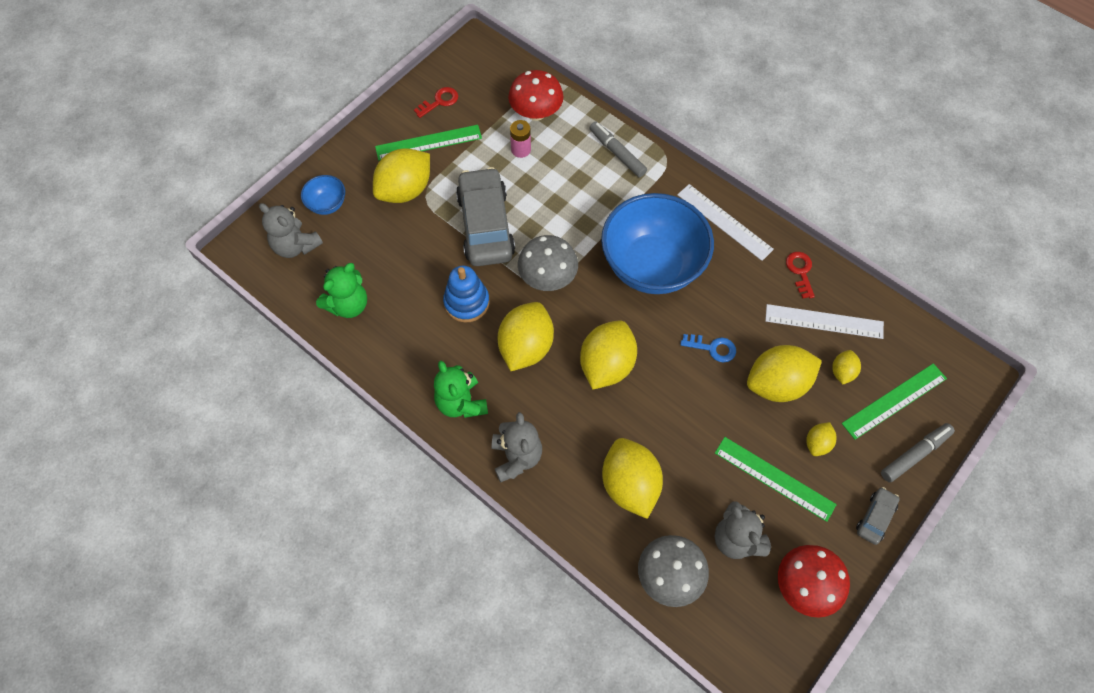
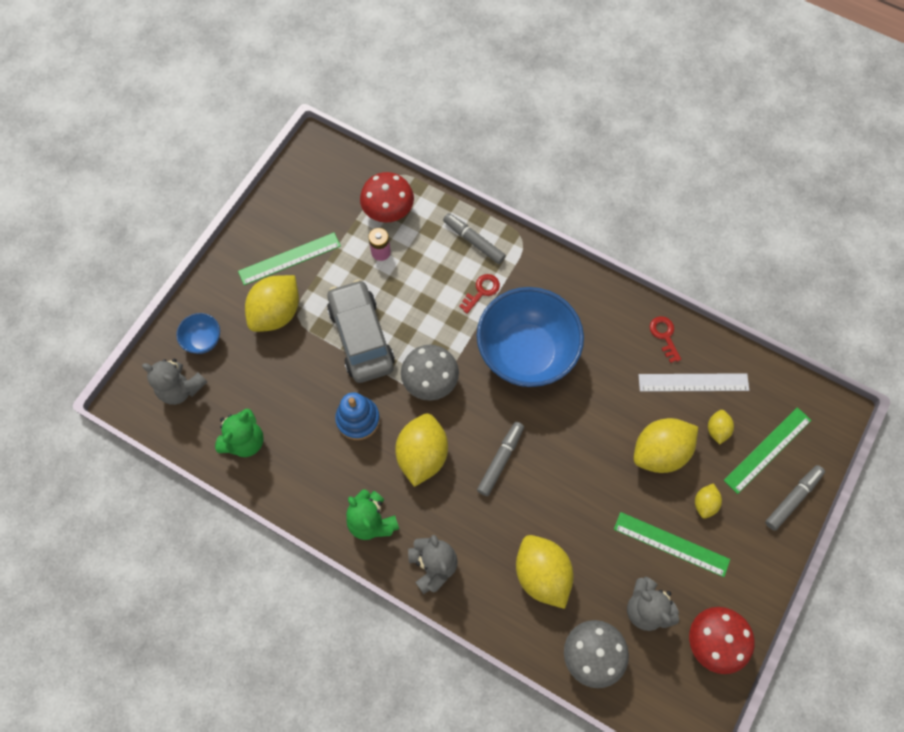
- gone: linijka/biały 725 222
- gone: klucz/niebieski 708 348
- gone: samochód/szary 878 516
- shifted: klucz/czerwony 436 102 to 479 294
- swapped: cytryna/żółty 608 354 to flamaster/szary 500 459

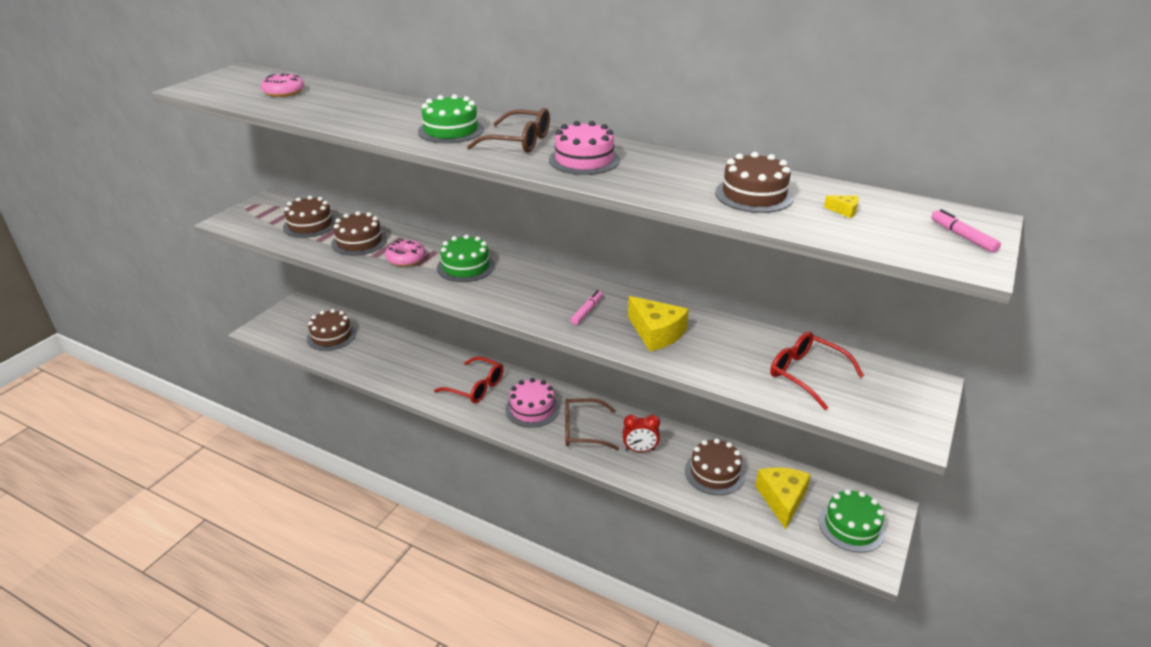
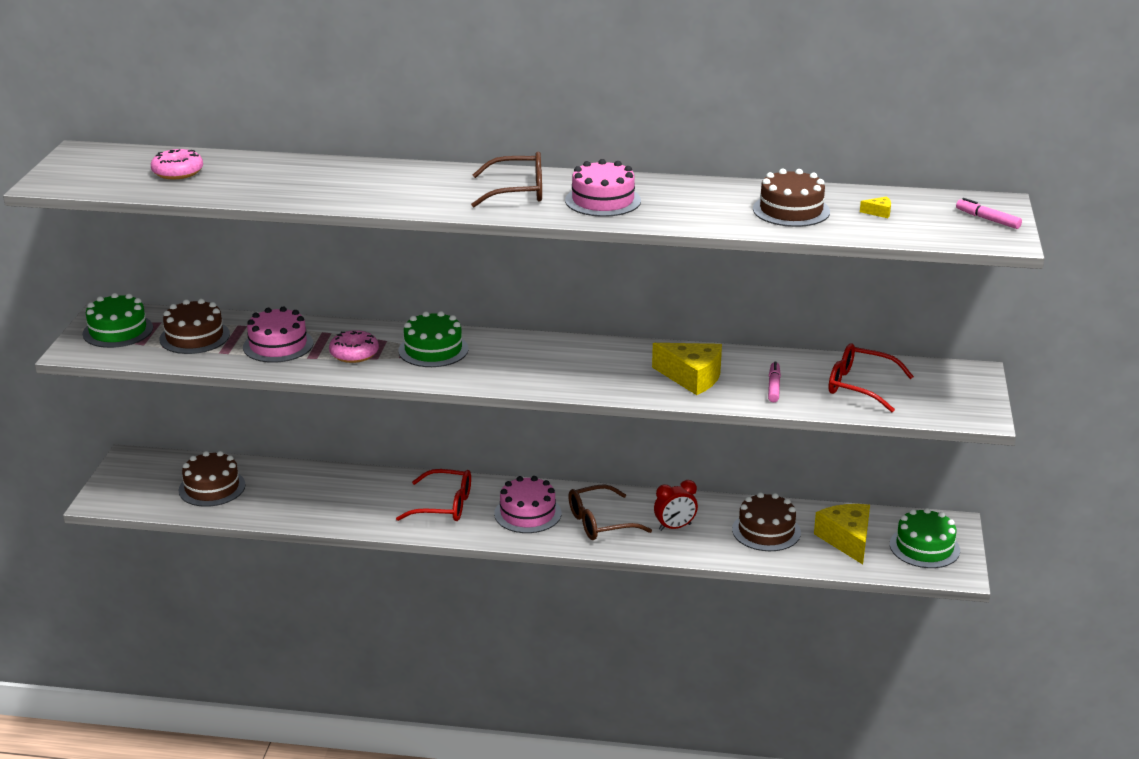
- shifted: tort/zielony 451 118 to 118 320
- shifted: flamaster/różowy 587 307 to 774 381
- repainted: tort/brązowy 359 233 to tort/różowy 278 335

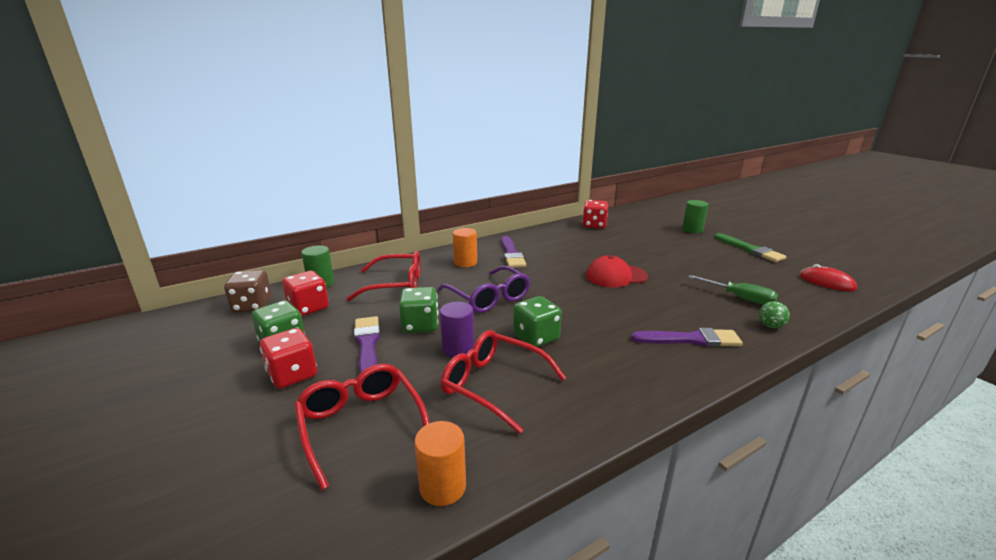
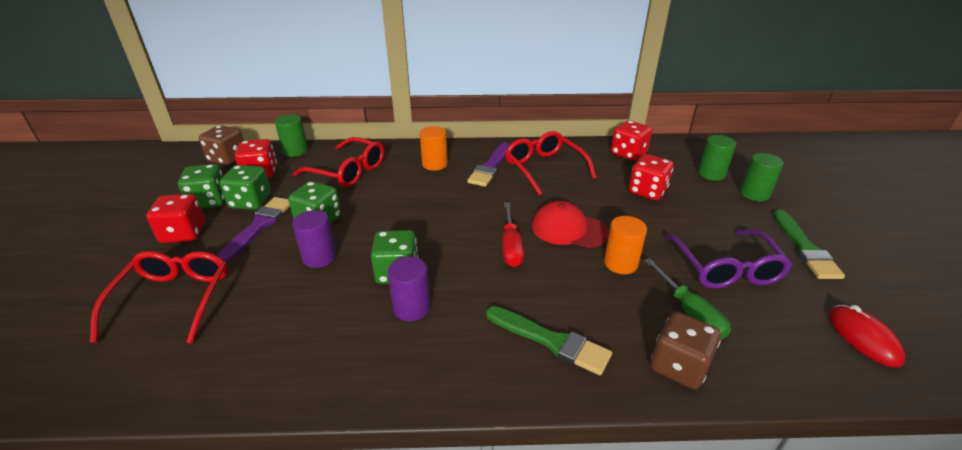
- new: kostka do gry/zielony 245 187
- new: walec/fioletowy 409 289
- new: śrubokręt/czerwony 513 234
- new: kostka do gry/czerwony 651 177
- new: walec/zielony 717 158
- shifted: walec/pomarańczowy 440 463 to 625 245
- shifted: okulary/fioletowy 483 289 to 728 259
- shifted: okulary/czerwony 503 382 to 550 163
- swapped: piłka/zielony 774 314 to kostka do gry/brązowy 686 350
- repainted: pędzel/fioletowy 687 337 to pędzel/zielony 549 340

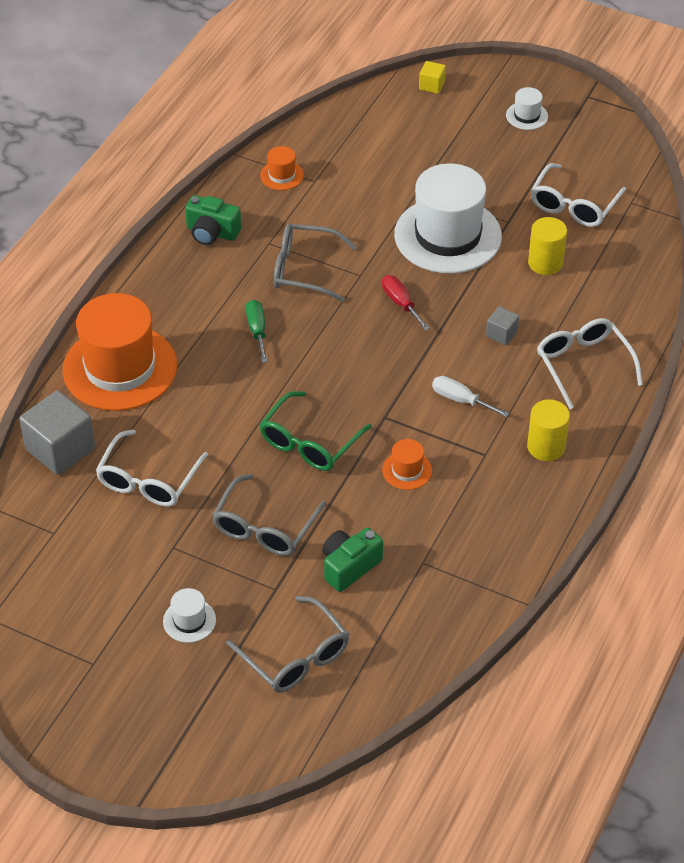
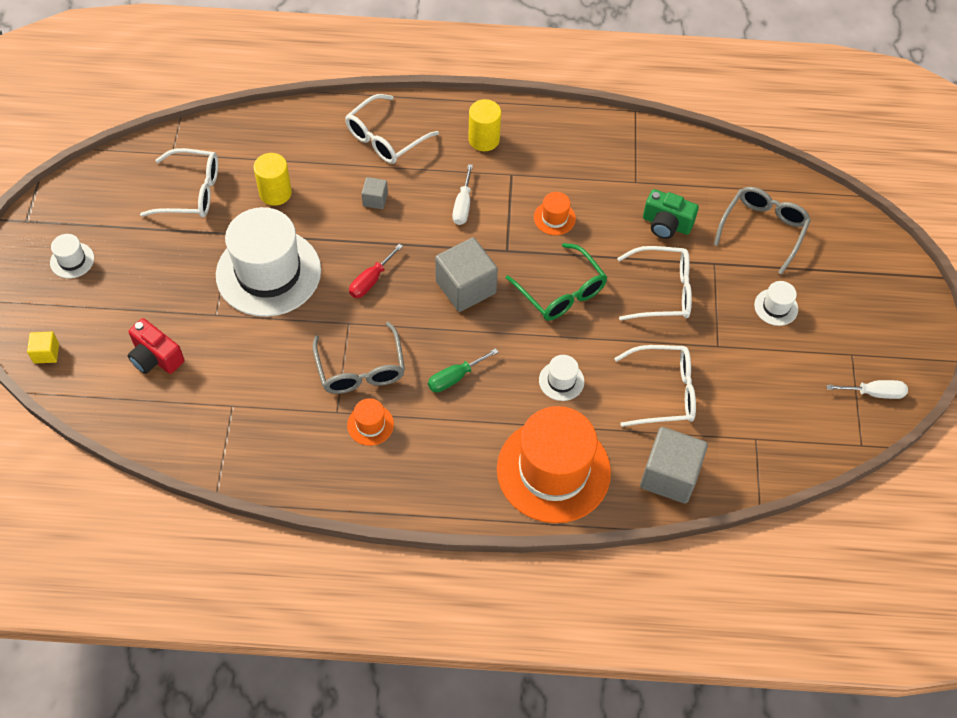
- gone: aparat fotograficzny/zielony 213 220
- new: aparat fotograficzny/czerwony 156 346
- new: sześcian/szary 466 274
- new: kapelusz/biały 561 378
- new: śrubokręt/biały 867 389
- shifted: kapelusz/pomarańczowy 282 168 to 370 422
- repainted: okulary/szary 269 515 to okulary/biały 654 283
- rotated: okulary/zielony 316 431 = 556 281 45 degrees clockwise

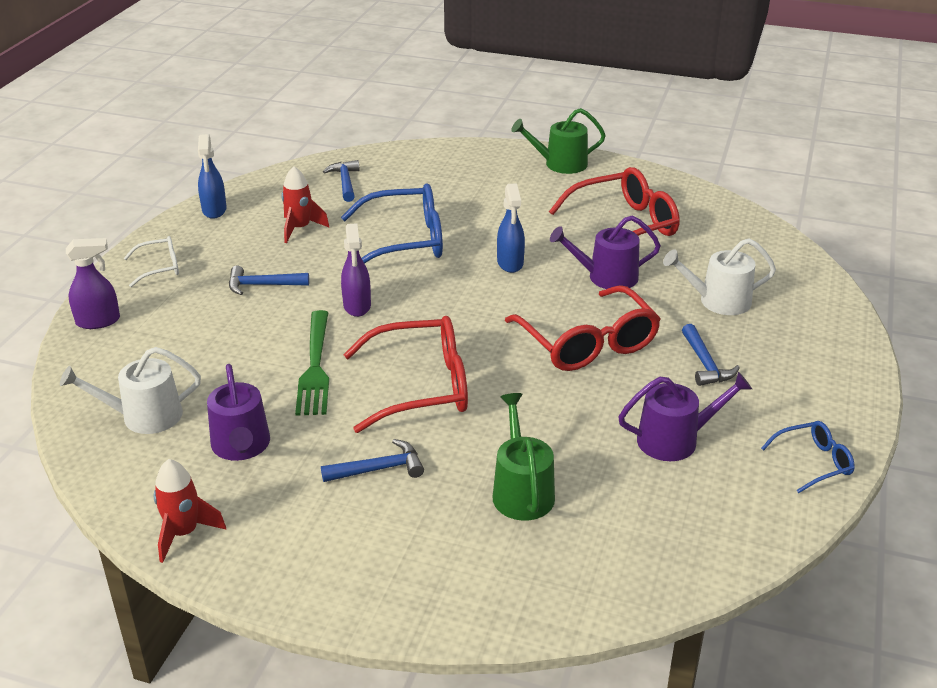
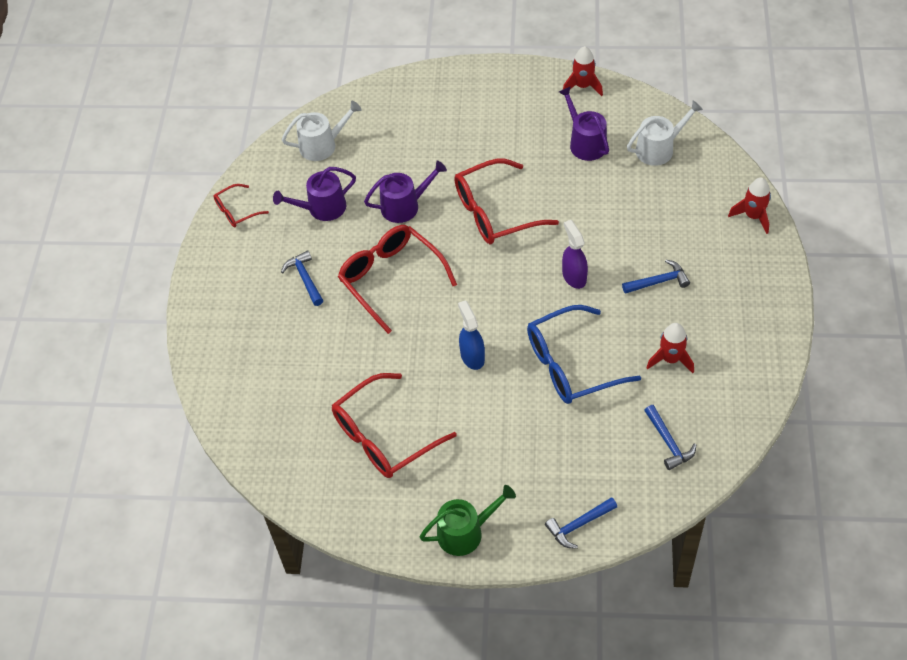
- gone: okulary/biały 151 261
- gone: spryskiwacz/niebieski 212 176
- gone: widelec/zielony 312 363
- gone: konewka/zielony 524 457
- shifted: młotek/niebieski 372 460 to 581 523
- shifted: konewka/fioletowy 605 252 to 405 192
- shifted: konewka/biały 719 276 to 321 131
- swapped: spryskiwacz/fioletowy 93 283 to rakieta/czerwony 749 206
- repainted: okulary/niebieski 808 457 to okulary/czerwony 241 205

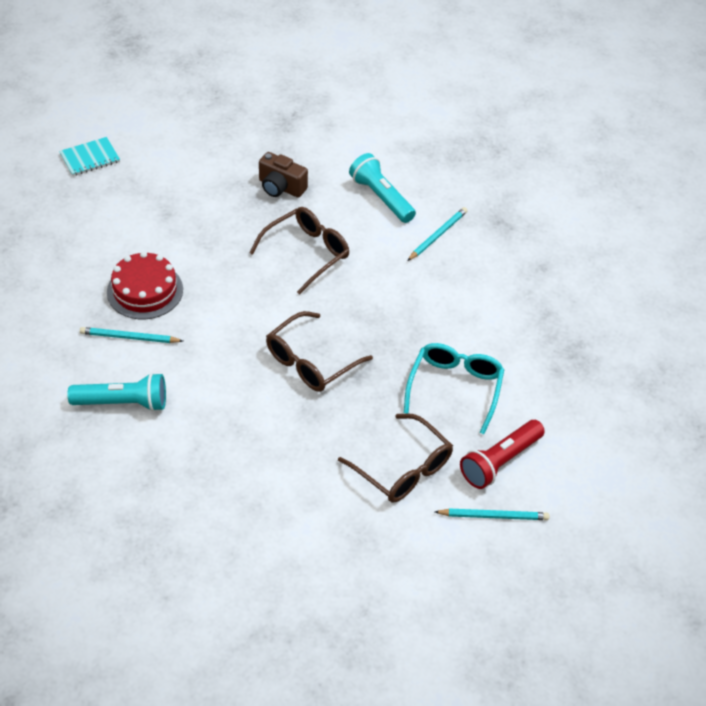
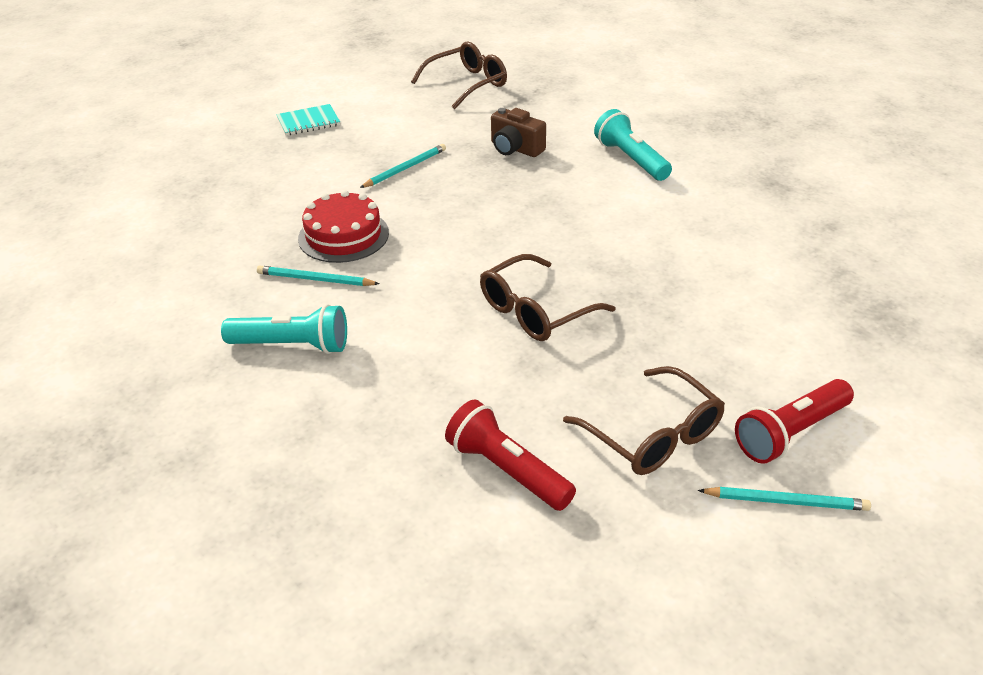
- gone: okulary/turkusowy 454 388
- new: latarka/czerwony 510 455
- shifted: okulary/brązowy 299 251 to 459 75
- shifted: ołówek/turkusowy 437 234 to 403 166

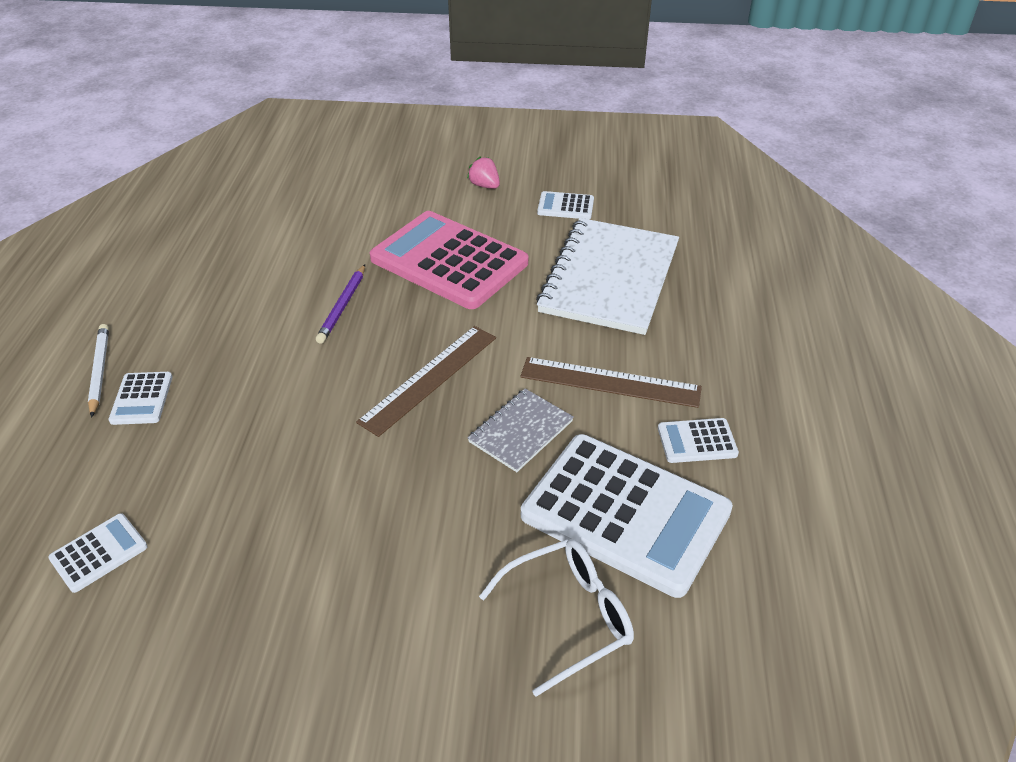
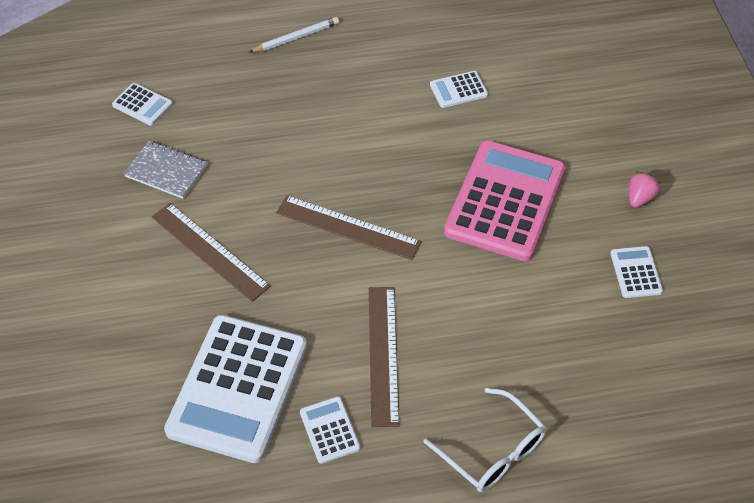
- gone: ołówek/fioletowy 340 304
- gone: zeszyt/biały 607 276
- new: linijka/brązowy 211 252
- shifted: kalkulator/biały 141 398 to 459 89
- shifted: zeszyt/szary 521 430 to 165 170
- shifted: okulary/biały 556 618 to 485 440

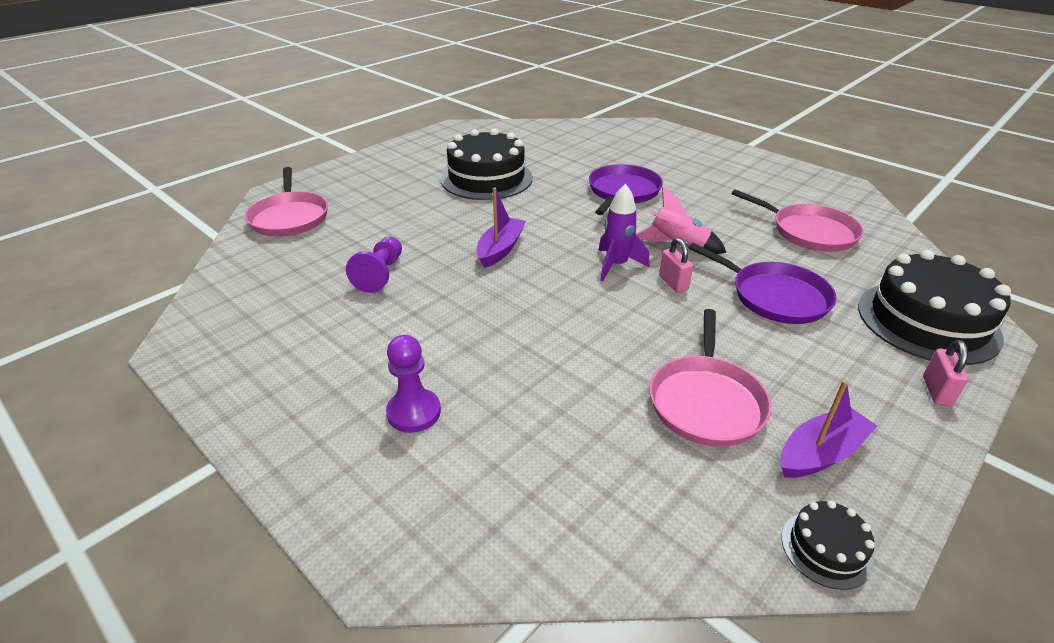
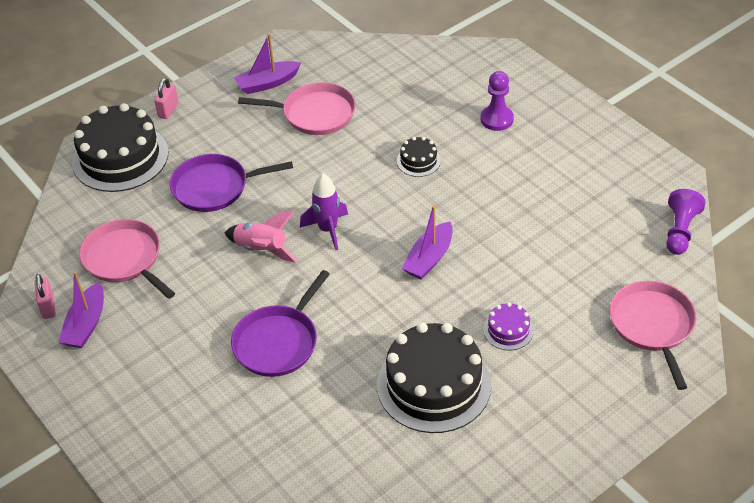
- new: łódka/fioletowy 81 309
- new: tort/fioletowy 508 326
- shifted: pionek/fioletowy 374 265 to 686 222
- shifted: kłódka/różowy 676 265 to 45 296
- shifted: tort/czarny 828 545 to 419 157
- rotated: patelnia/różowy 710 378 = 297 108 75 degrees clockwise
- rotated: patelnia/fioletowy 762 283 = 231 183 60 degrees counterclockwise

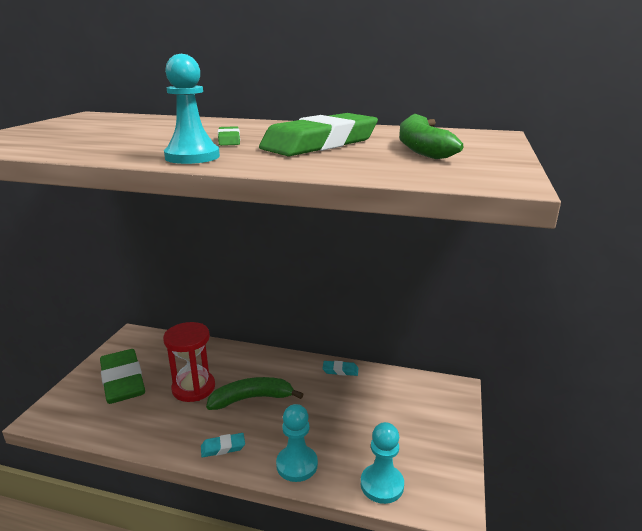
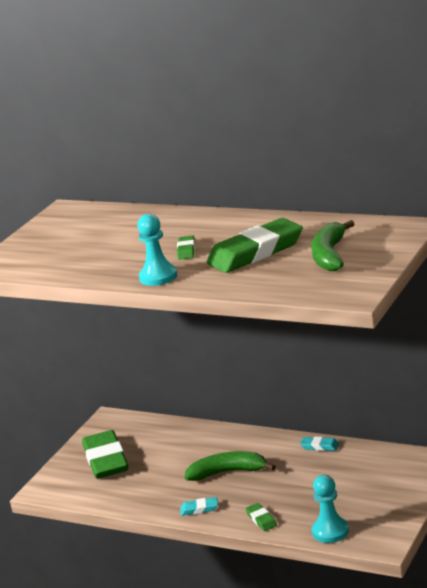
- gone: klepsydra/czerwony 189 362
- swapped: pionek/turkusowy 297 443 to gumka do mazania/zielony 261 517

